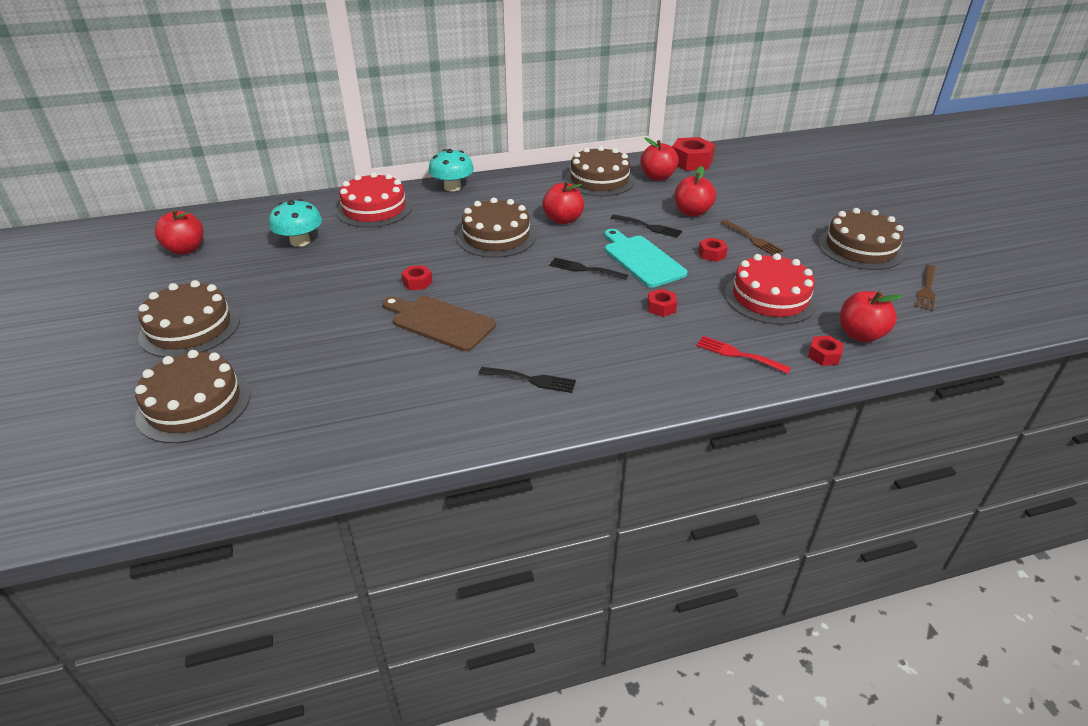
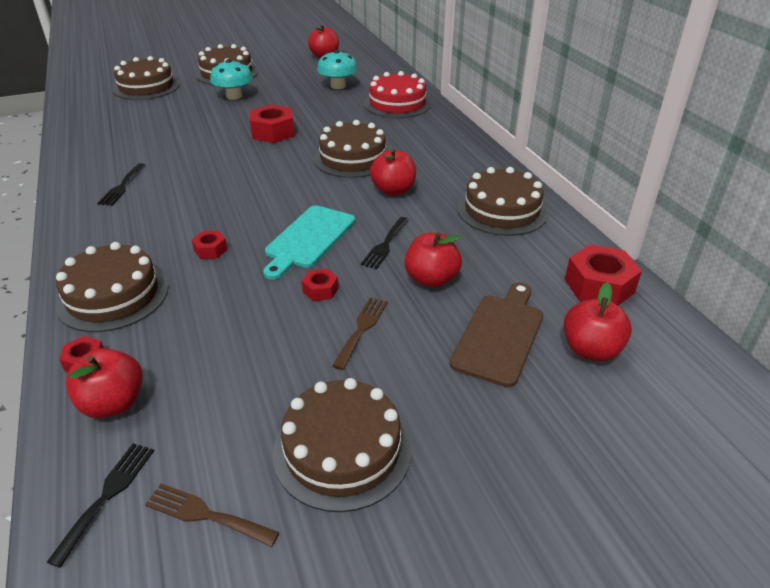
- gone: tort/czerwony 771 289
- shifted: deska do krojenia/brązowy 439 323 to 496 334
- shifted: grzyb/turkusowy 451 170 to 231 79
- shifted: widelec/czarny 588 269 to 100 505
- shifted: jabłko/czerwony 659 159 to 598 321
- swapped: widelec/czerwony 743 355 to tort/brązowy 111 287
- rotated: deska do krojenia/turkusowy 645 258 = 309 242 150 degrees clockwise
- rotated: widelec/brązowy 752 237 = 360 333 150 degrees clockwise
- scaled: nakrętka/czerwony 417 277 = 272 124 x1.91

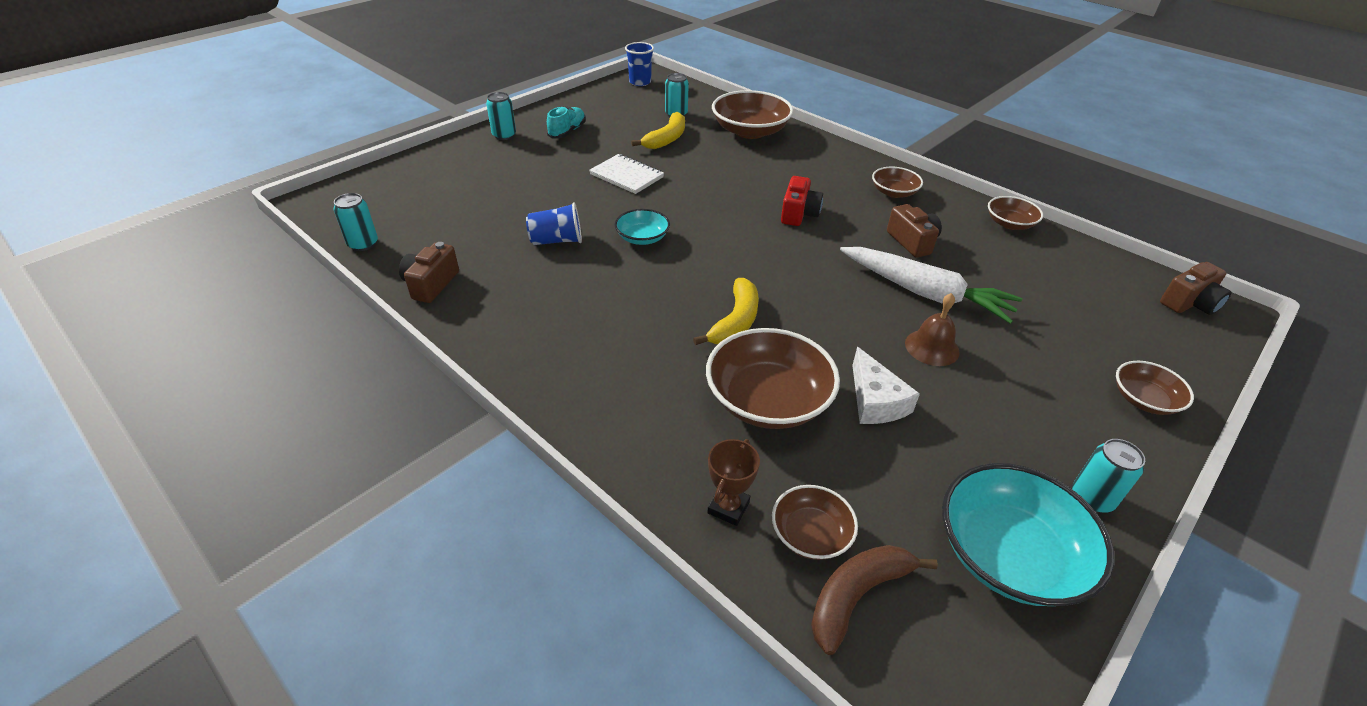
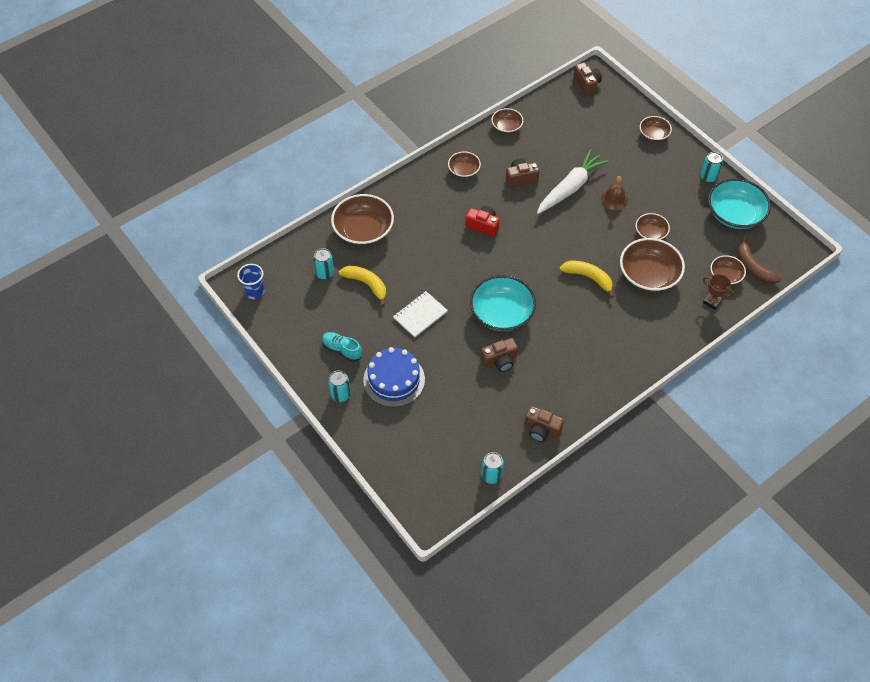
- new: tort/niebieski 394 377
- swapped: szklanka/niebieski 554 223 to aparat fotograficzny/brązowy 499 355
- swapped: ser/biały 886 385 to miska/brązowy 653 226
- scaled: miska/turkusowy 642 227 = 503 303 x1.83

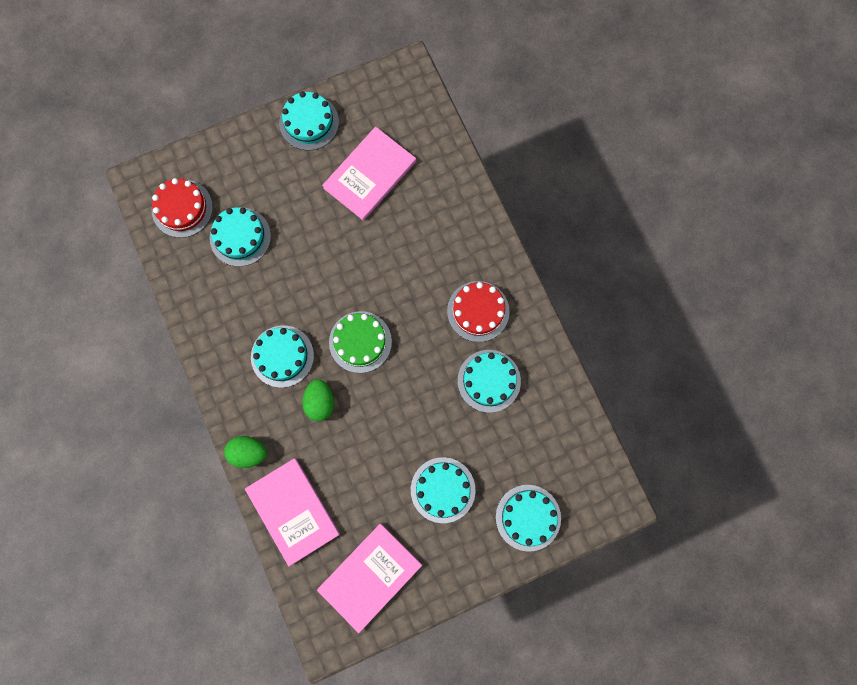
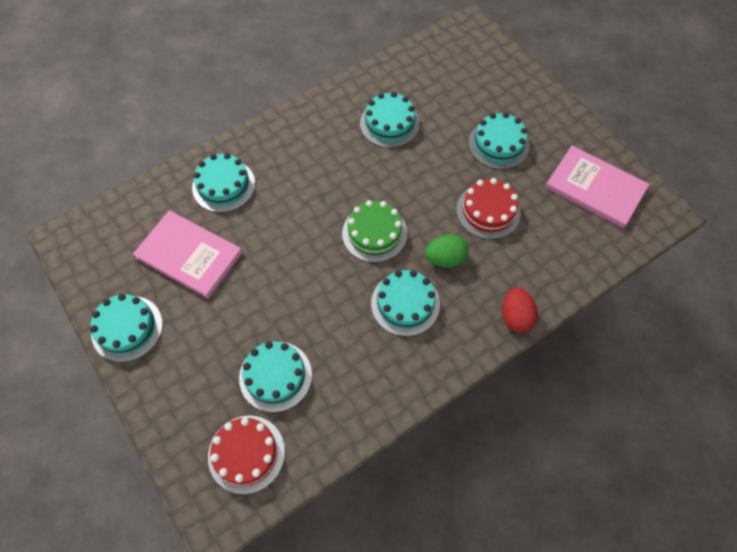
- gone: książka/różowy 292 512
- shifted: tort/czerwony 478 311 to 488 208
- shifted: tort/turkusowy 528 518 to 223 183
- repainted: jajko/zielony 245 452 to jajko/czerwony 520 310

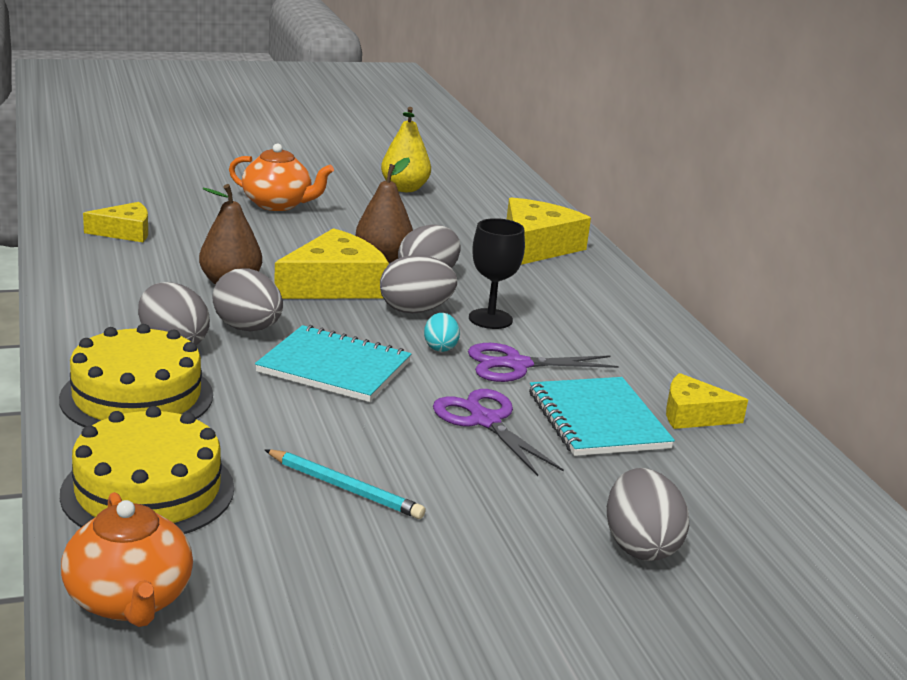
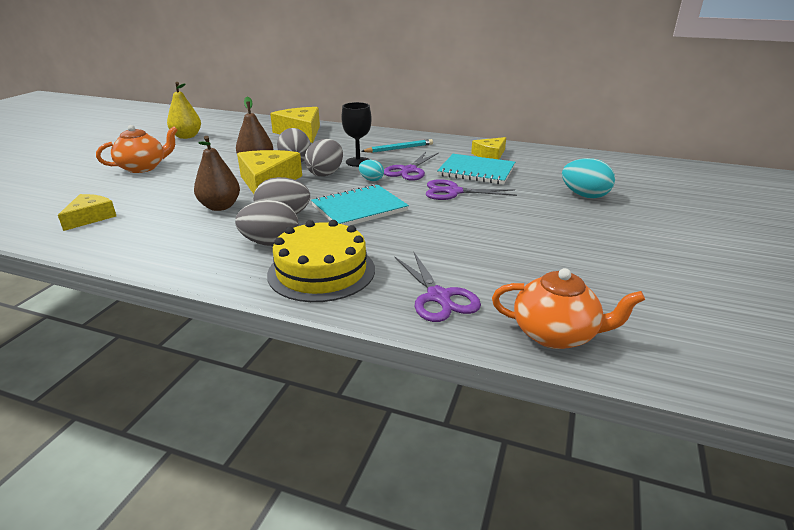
- shifted: ołówek/turkusowy 345 484 to 397 146
- swapped: tort/żółty 147 470 to nożyczki/fioletowy 438 287
- repainted: jajko/szary 648 514 to jajko/turkusowy 588 178

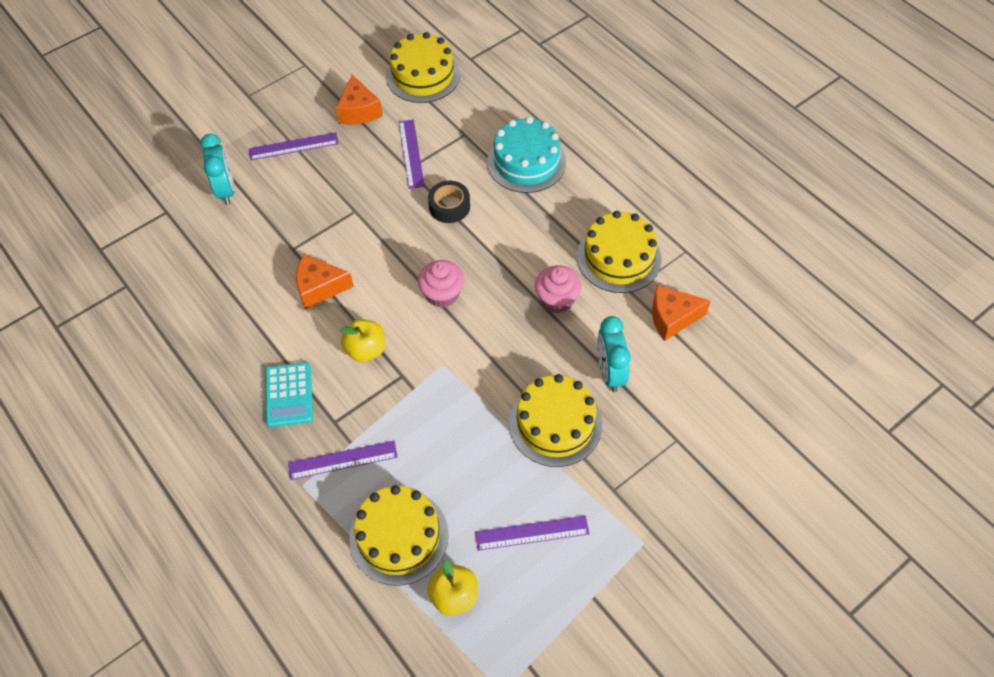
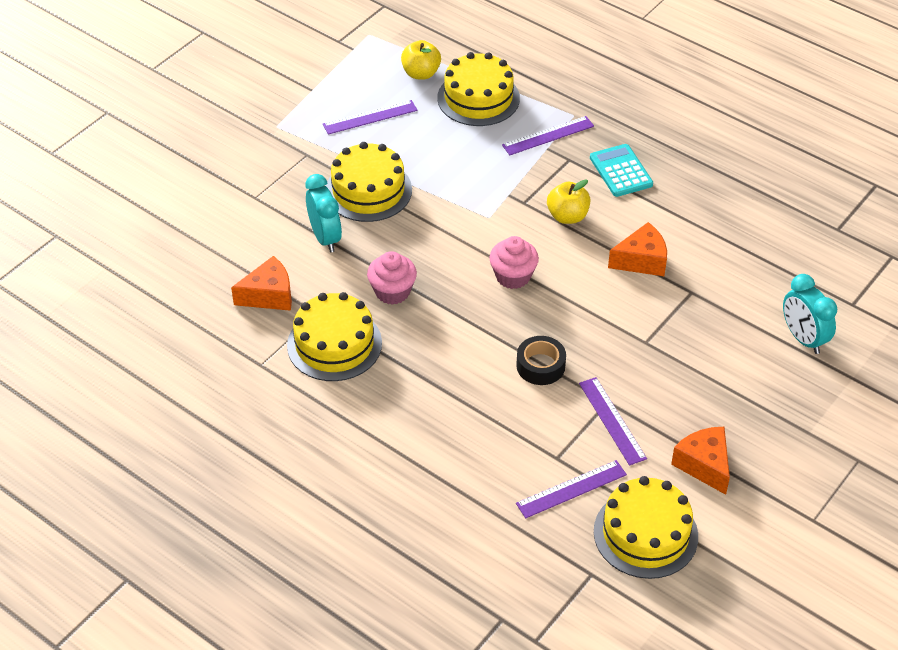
- gone: tort/turkusowy 526 155
- shifted: linijka/fioletowy 294 146 to 571 489

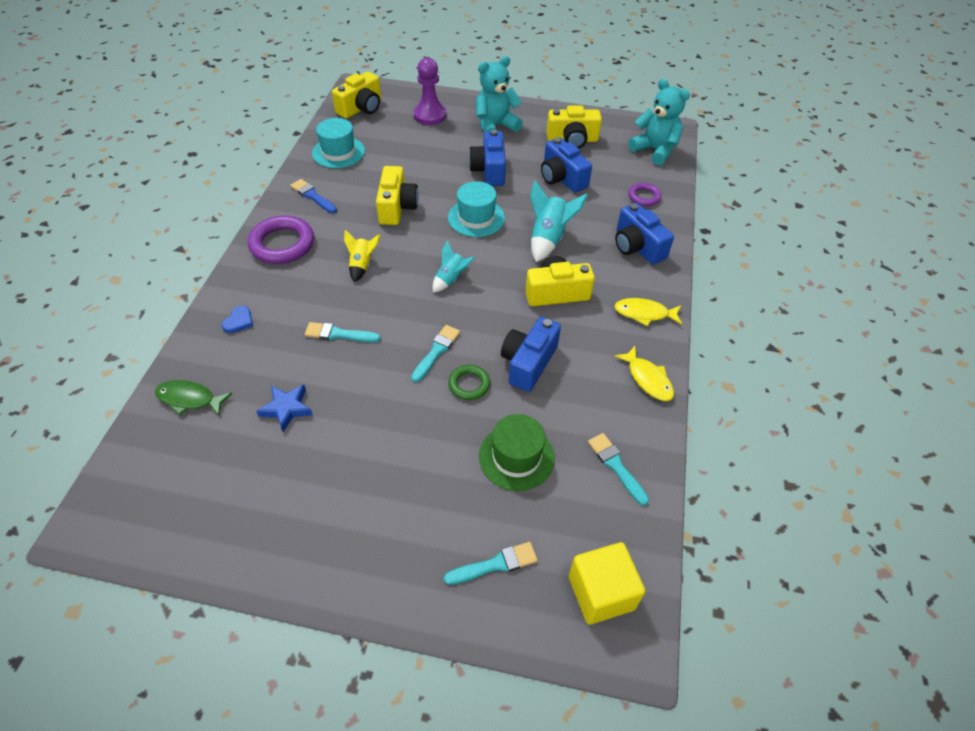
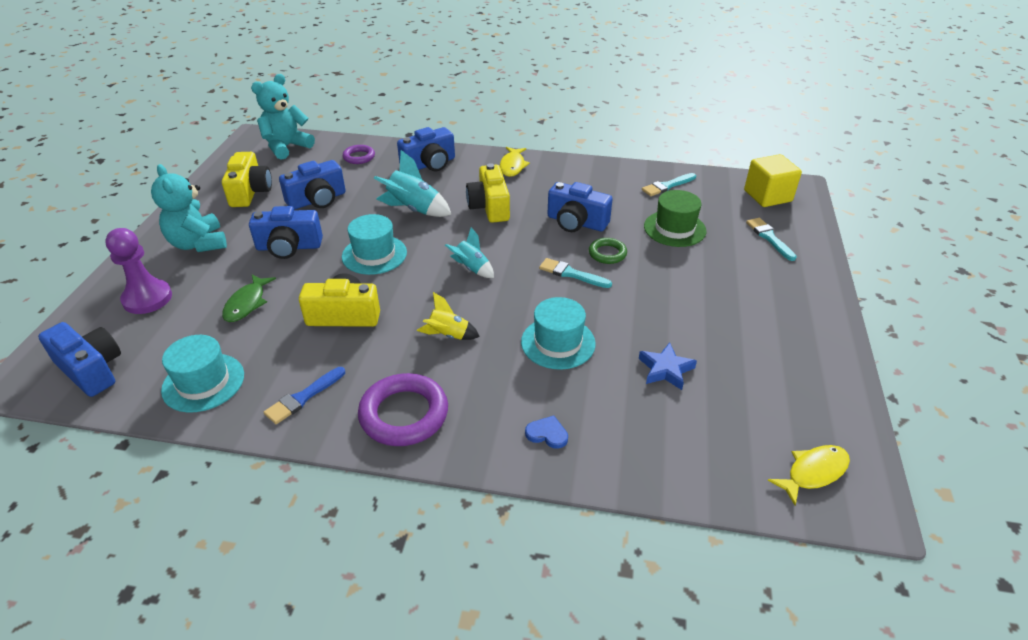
- shifted: ryba/zielony 193 398 to 249 298
- shifted: ryba/żółty 644 373 to 809 475
- swapped: pędzel/turkusowy 343 332 to kapelusz/turkusowy 558 333
- repainted: aparat fotograficzny/żółty 356 95 to aparat fotograficzny/niebieski 79 359

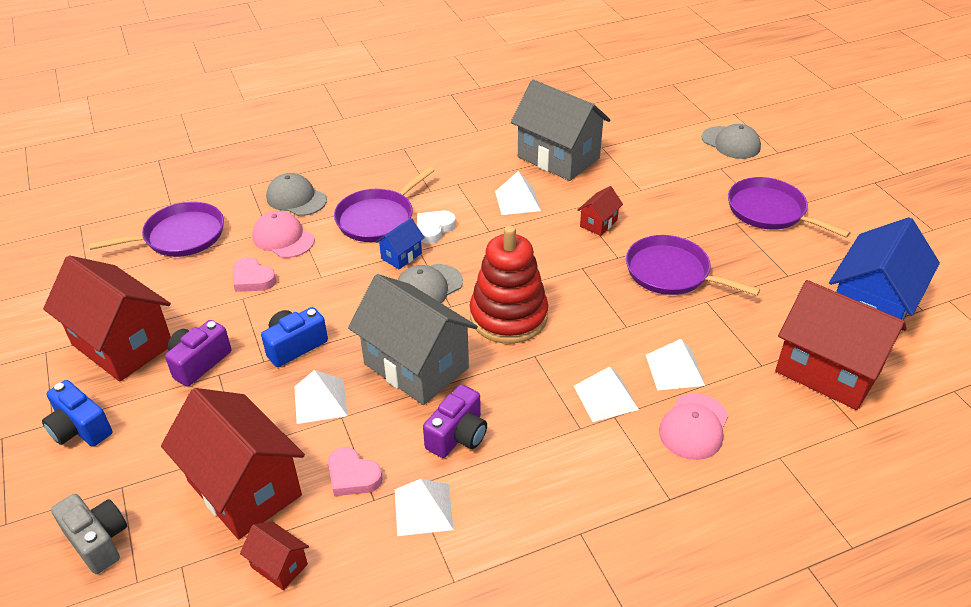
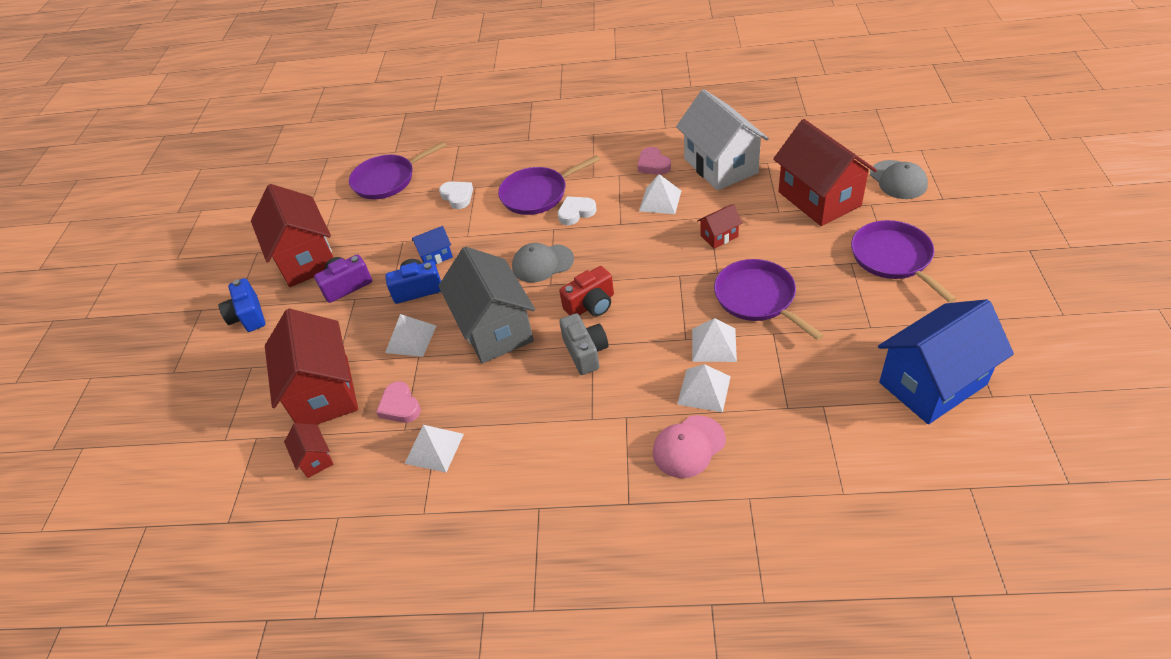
- gone: czapka/szary 296 194
- gone: aparat fotograficzny/fioletowy 455 421
- shifted: aparat fotograficzny/szary 89 534 to 583 344
- shifted: serce/różowy 254 274 to 654 161
- shifted: domek/niebieski 400 243 to 432 245
- shifted: piramida/biały 606 394 to 714 340
- shifted: domek/czerwony 841 345 to 825 172
- swapped: czapka/różowy 283 234 to serce/biały 456 195
- swapped: zabawka nakładanka/czerwony 509 285 to aparat fotograficzny/czerwony 586 291
- repainted: domek/szary 560 130 to domek/biały 722 140
- rotated: patelnia/fioletowy 156 229 = 397 170 150 degrees clockwise

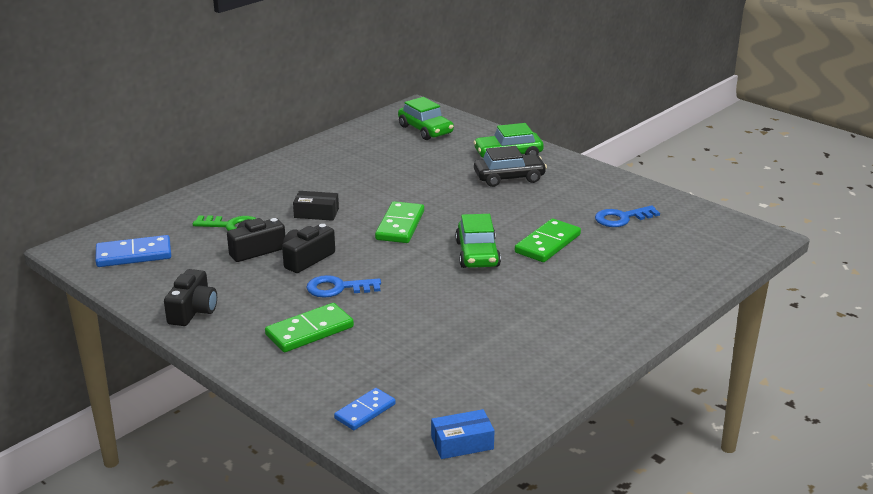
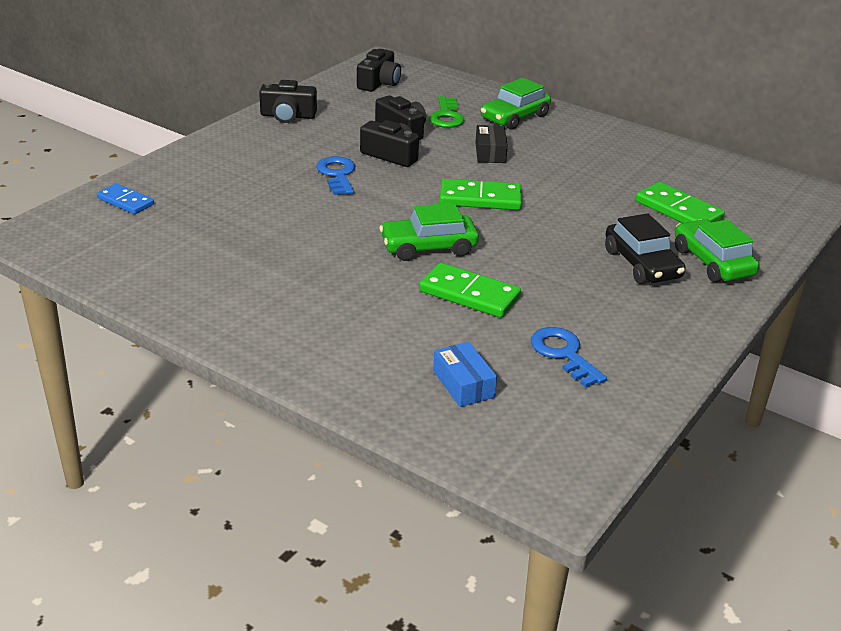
- shifted: kostka domina/zielony 309 327 to 680 202
- shifted: samochód/zielony 426 118 to 516 104
- shifted: pudełko/niebieski 462 434 to 465 374
- swapped: kostka domina/niebieski 133 251 to aparat fotograficzny/czarny 379 70

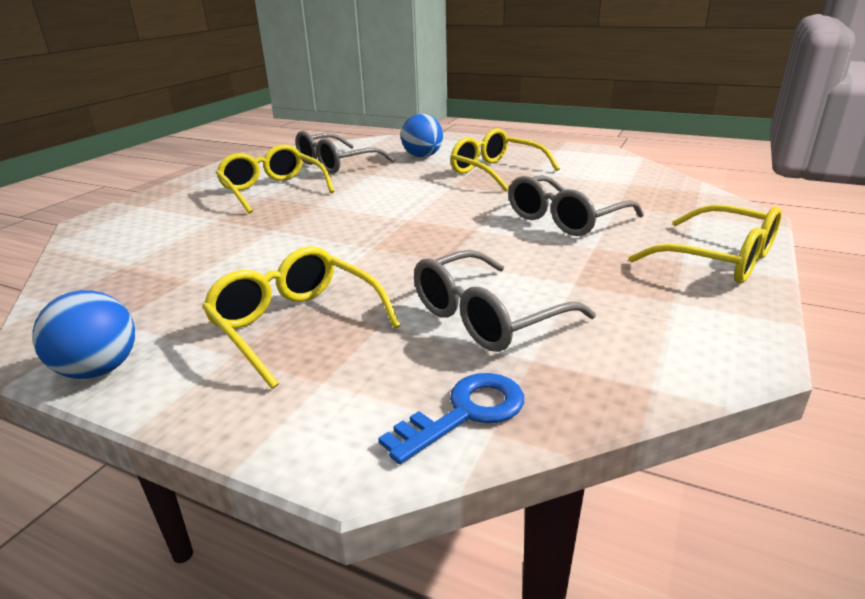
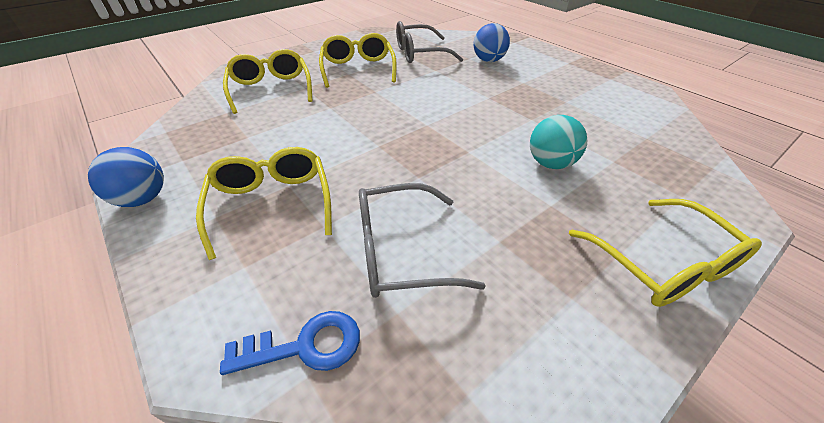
- shifted: okulary/żółty 505 160 to 268 81
- swapped: okulary/szary 576 205 to piłka/turkusowy 559 142

